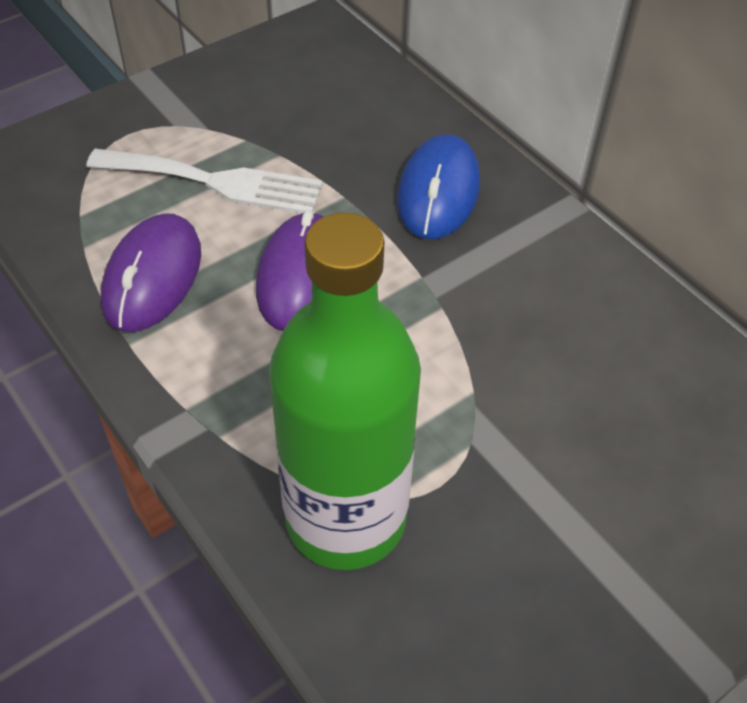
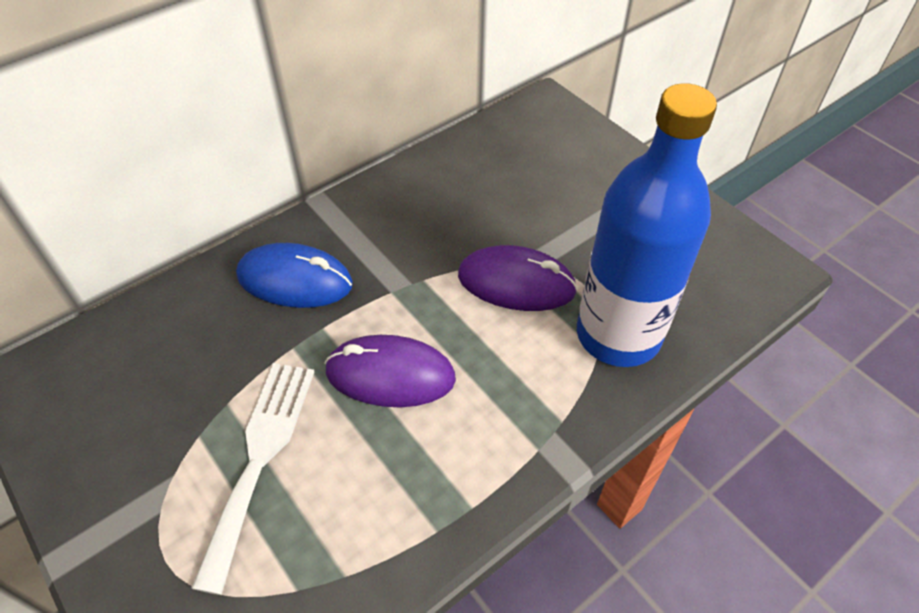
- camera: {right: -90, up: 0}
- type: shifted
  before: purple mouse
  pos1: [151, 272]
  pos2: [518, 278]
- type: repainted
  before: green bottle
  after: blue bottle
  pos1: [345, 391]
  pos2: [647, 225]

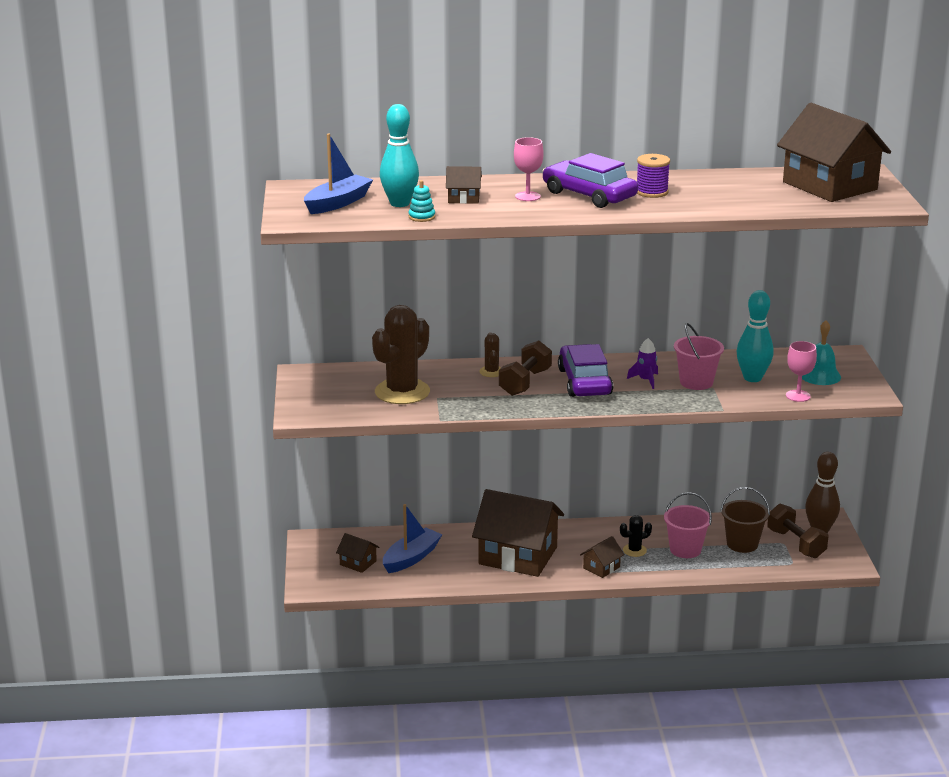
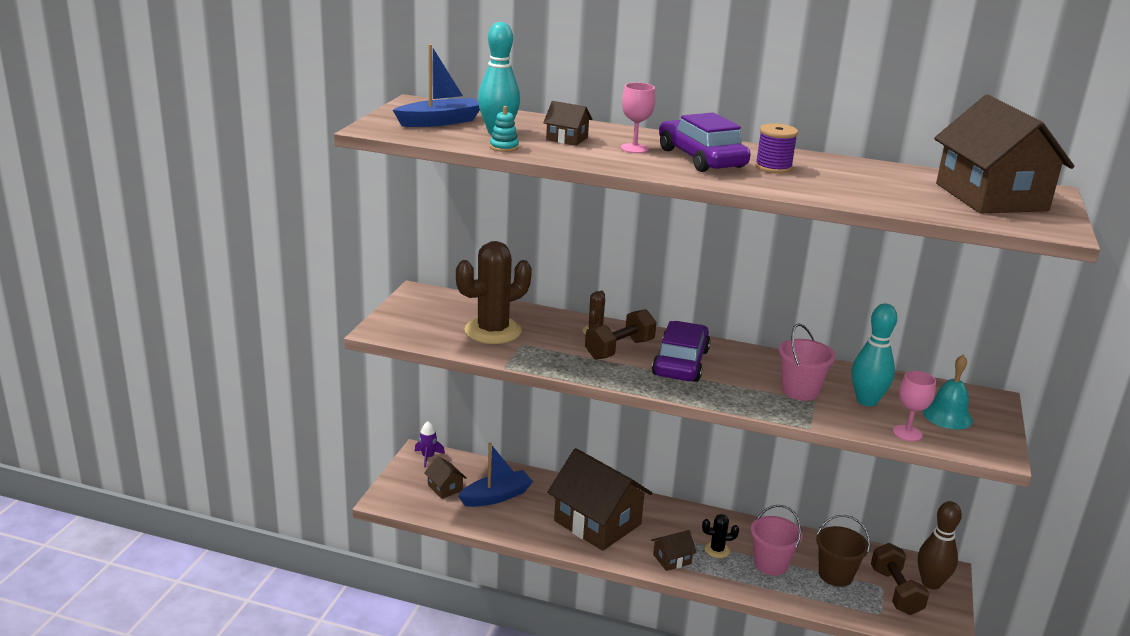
- camera: {right: 20, up: 0}
- type: shifted
  before: purple rocket
  pos1: [642, 363]
  pos2: [430, 444]

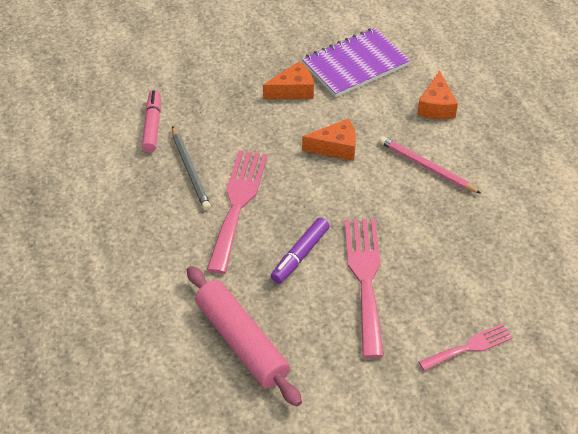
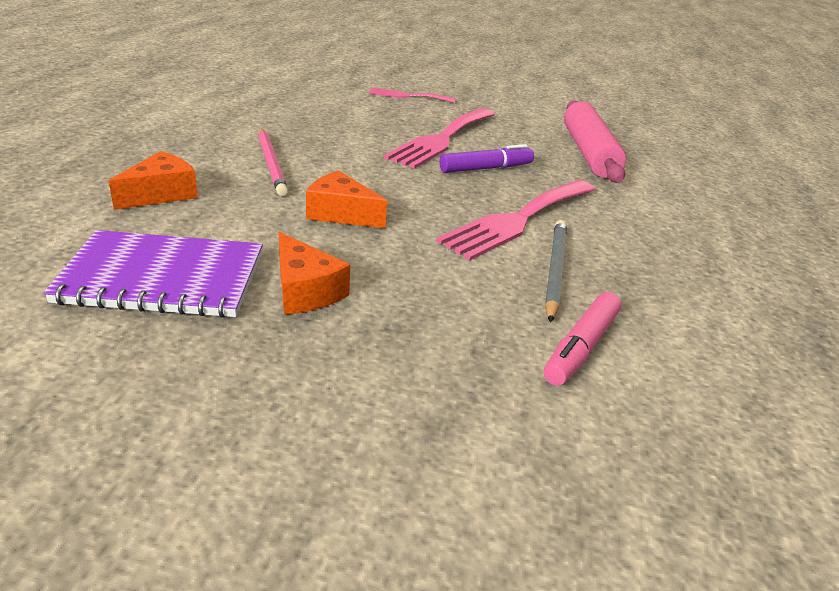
- camera: {right: -150, up: -15}
- type: rotated
  before: orange cheese
  pos1: [288, 80]
  pos2: [314, 273]
  turn: -135

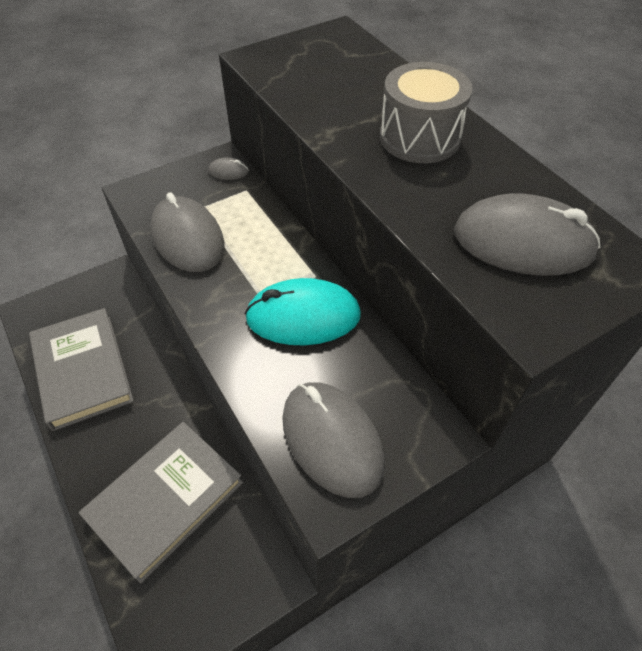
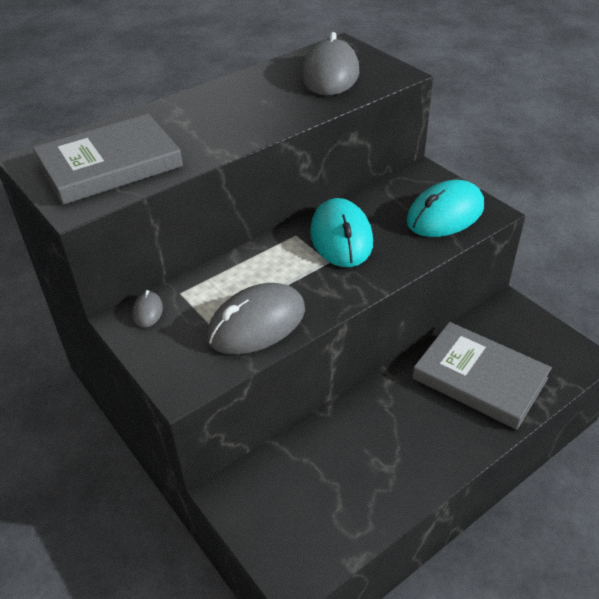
- camera: {right: -95, up: -10}
- type: shifted
  before: grey book
  pos1: [81, 369]
  pos2: [108, 159]
- type: repainted
  before: grey mouse
  after: turquoise mouse
  pos1: [333, 440]
  pos2: [445, 208]
- type: gone
  before: grey drum
  pos1: [426, 112]

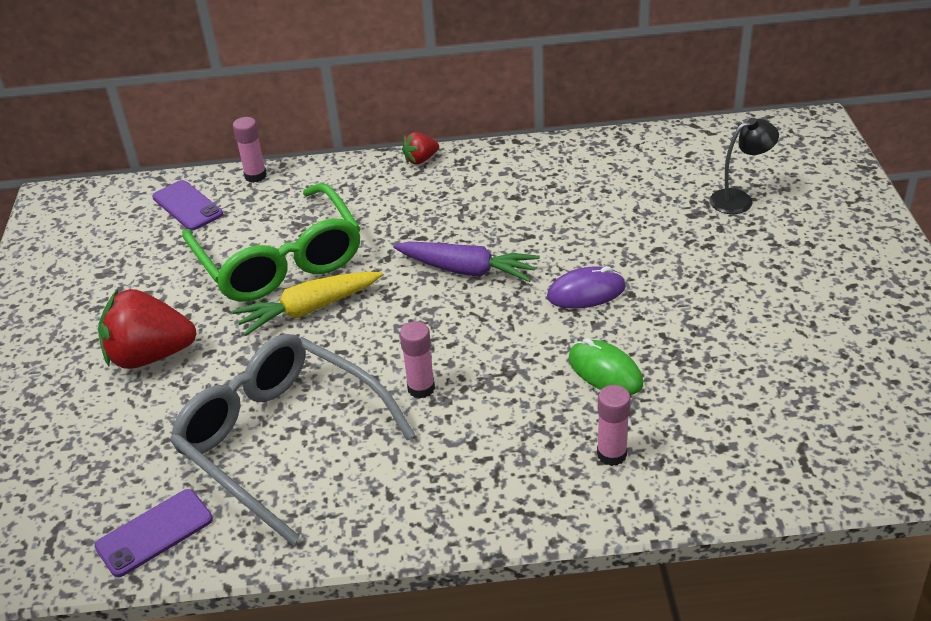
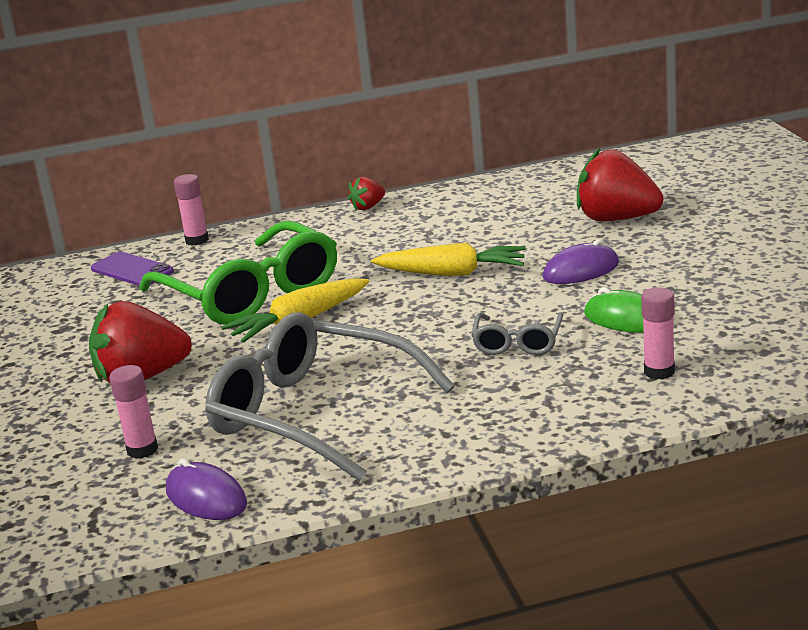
- camera: {right: -10, up: -15}
- type: swapped
  before: purple phone
  after: purple mouse
  pos1: [154, 533]
  pos2: [206, 489]
- type: repainted
  before: purple carrot
  after: yellow carrot
  pos1: [466, 261]
  pos2: [448, 259]
- type: shifted
  before: pink glue stick
  pos1: [417, 359]
  pos2: [133, 412]
- type: gone
  before: black lamp
  pos1: [744, 166]
- type: new
  after: grey glasses
  pos2: [517, 334]
- type: new
  after: red strawberry
  pos2: [620, 184]

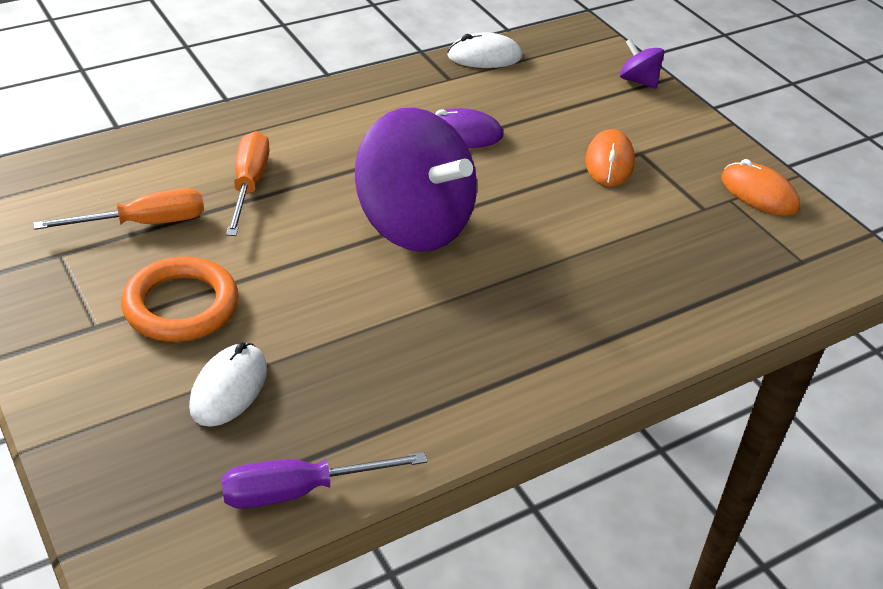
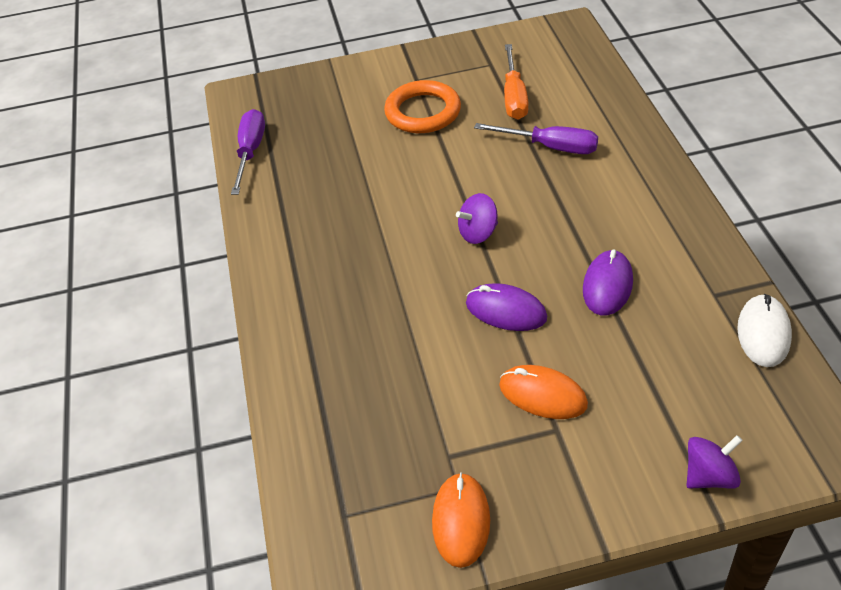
- camera: {right: 115, up: 5}
- type: gone
  before: white mouse
  pos1: [228, 385]
- type: repainted
  before: orange screwdriver
  after: purple screwdriver
  pos1: [248, 183]
  pos2: [536, 138]
- type: scaled
  before: purple spinning top
  pos1: [416, 179]
  pos2: [477, 218]
  scale: 0.42
- type: rotated
  before: orange mouse
  pos1: [761, 187]
  pos2: [461, 520]
  turn: -60
- type: new
  after: purple mouse
  pos2: [506, 307]

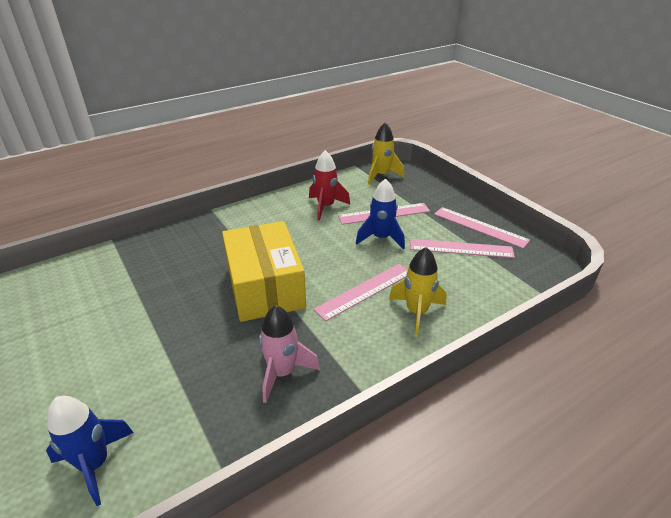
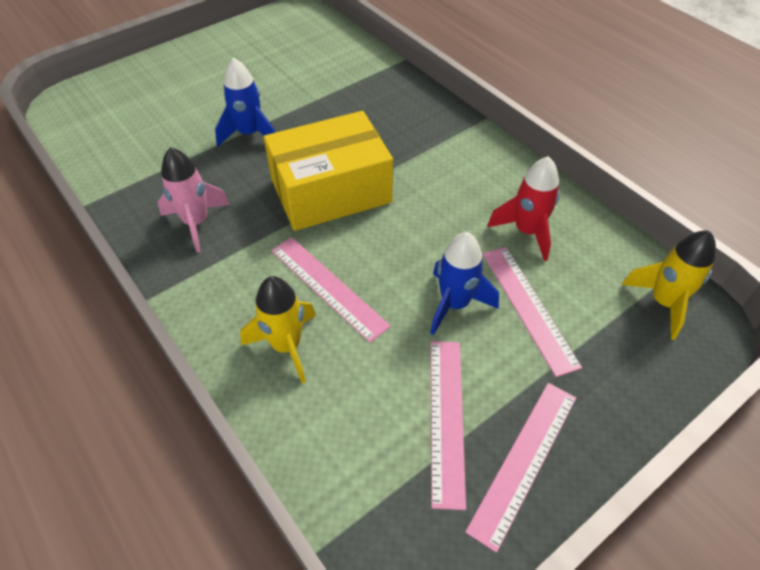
- camera: {right: 85, up: 15}
- type: shifted
  before: blue rocket
  pos1: [90, 451]
  pos2: [245, 102]

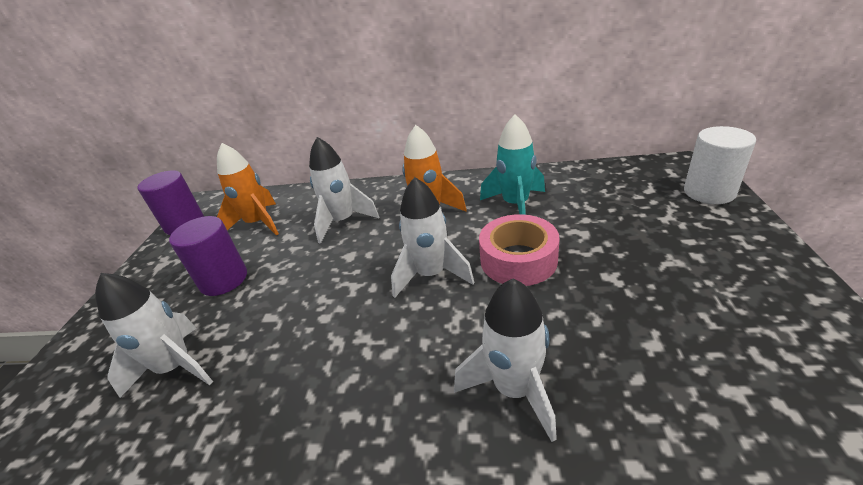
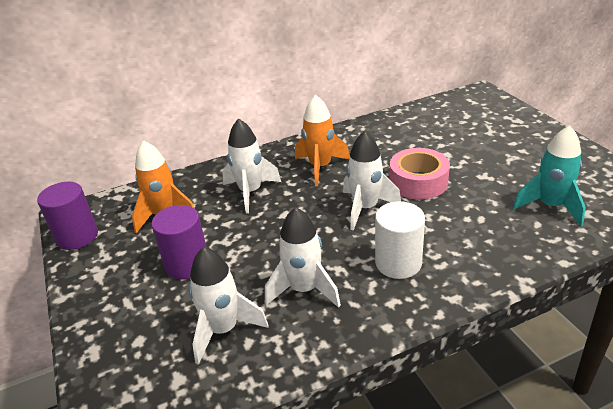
- camera: {right: -30, up: 0}
- type: shifted
  before: white rocket
  pos1: [505, 360]
  pos2: [303, 257]
- type: shifted
  before: turquoise rocket
  pos1: [512, 164]
  pos2: [549, 176]
- type: shifted
  before: white cylinder
  pos1: [720, 165]
  pos2: [400, 240]

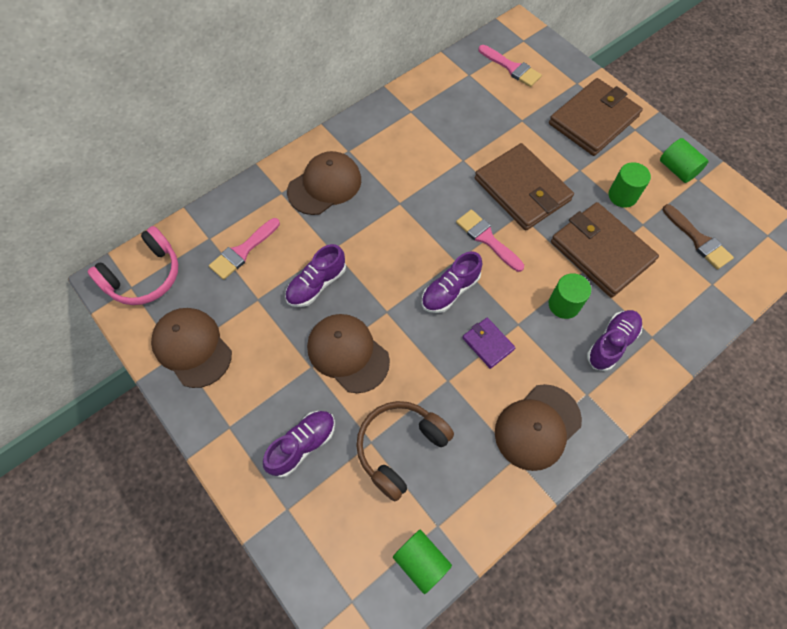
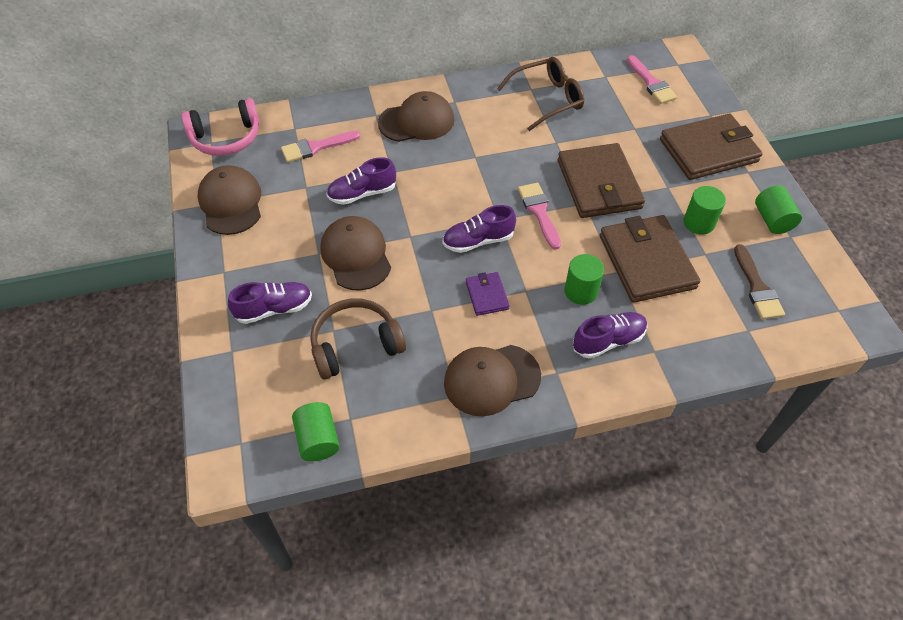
- camera: {right: 25, up: -10}
- type: new
  after: brown glasses
  pos2: [540, 94]

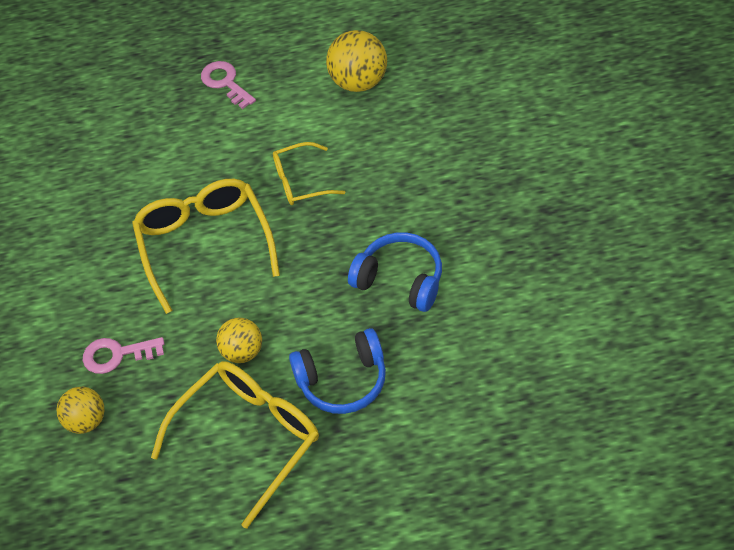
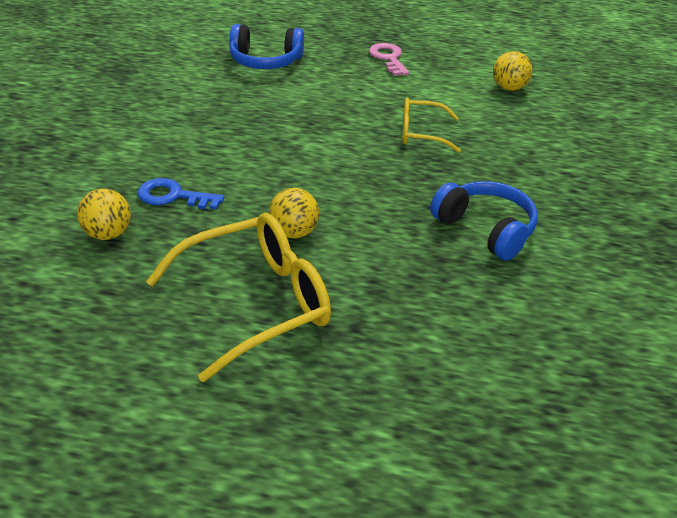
- camera: {right: 15, up: -15}
- type: repainted
  before: pink key
  after: blue key
  pos1: [124, 355]
  pos2: [180, 194]
- type: gone
  before: yellow glasses
  pos1: [206, 246]
- type: shifted
  before: blue headphones
  pos1: [337, 371]
  pos2: [266, 46]
- type: scaled
  before: yellow ball
  pos1: [356, 61]
  pos2: [512, 71]
  scale: 0.66

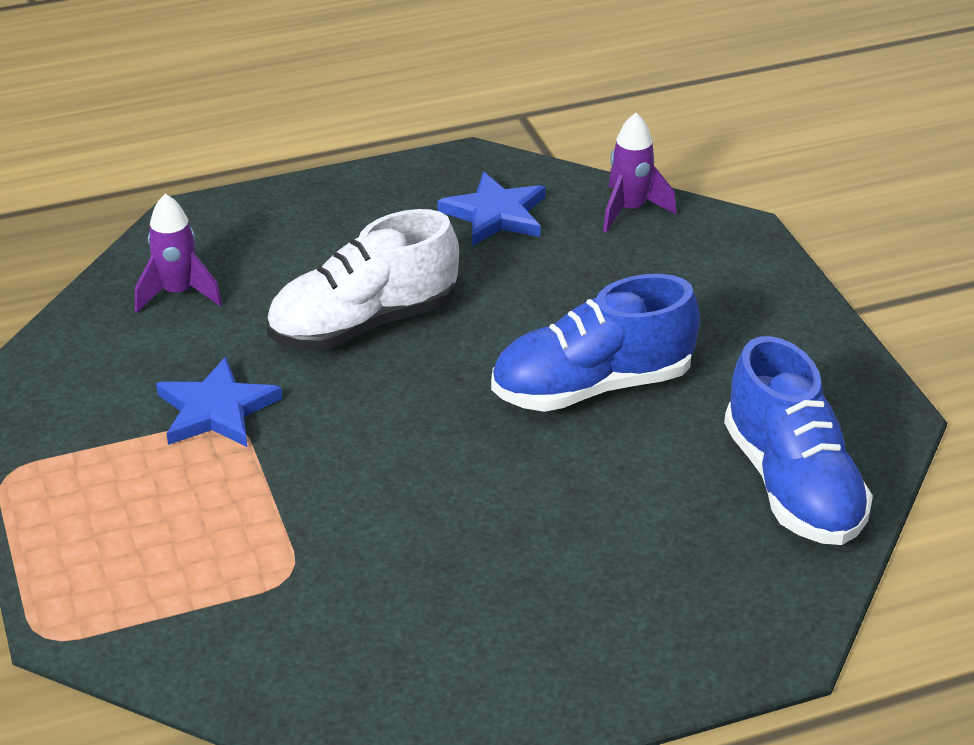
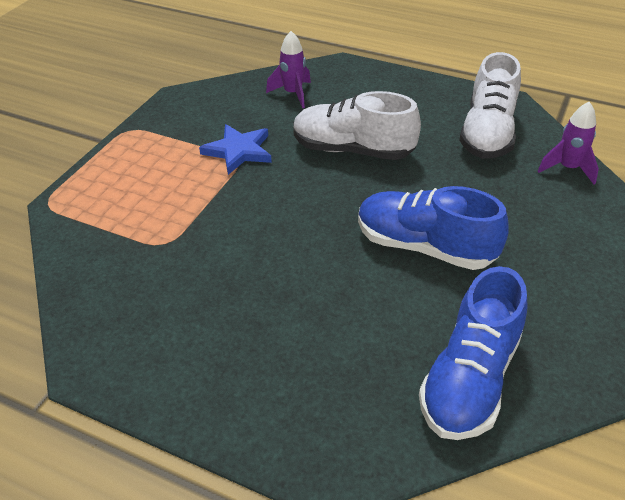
- camera: {right: 45, up: 5}
- type: swapped
  before: blue star
  after: white shoe
  pos1: [491, 209]
  pos2: [490, 105]

